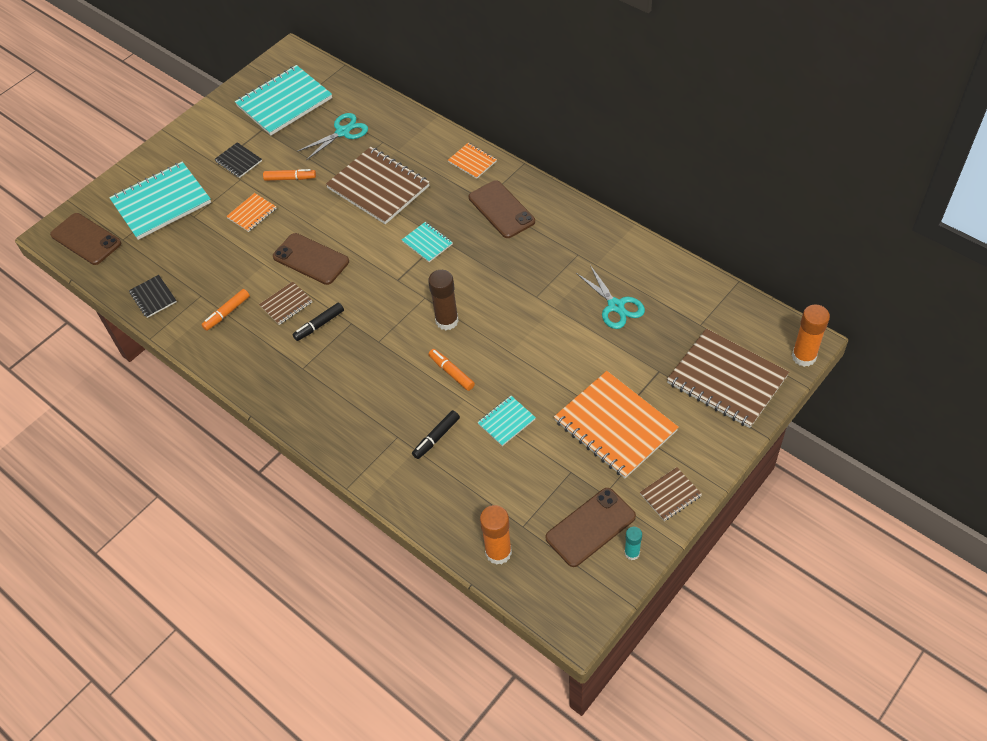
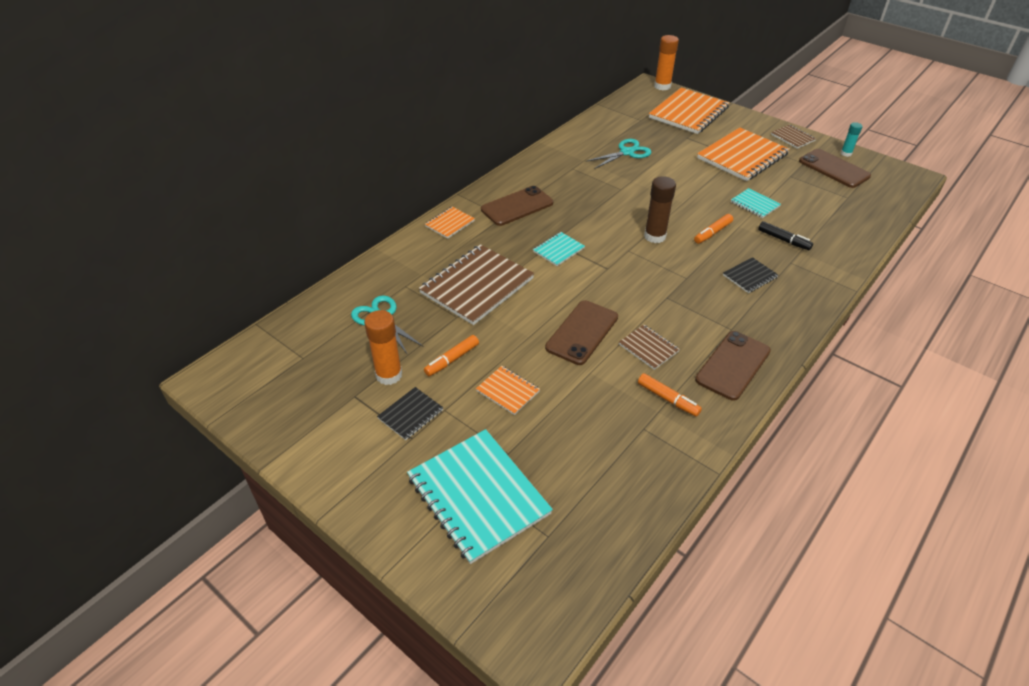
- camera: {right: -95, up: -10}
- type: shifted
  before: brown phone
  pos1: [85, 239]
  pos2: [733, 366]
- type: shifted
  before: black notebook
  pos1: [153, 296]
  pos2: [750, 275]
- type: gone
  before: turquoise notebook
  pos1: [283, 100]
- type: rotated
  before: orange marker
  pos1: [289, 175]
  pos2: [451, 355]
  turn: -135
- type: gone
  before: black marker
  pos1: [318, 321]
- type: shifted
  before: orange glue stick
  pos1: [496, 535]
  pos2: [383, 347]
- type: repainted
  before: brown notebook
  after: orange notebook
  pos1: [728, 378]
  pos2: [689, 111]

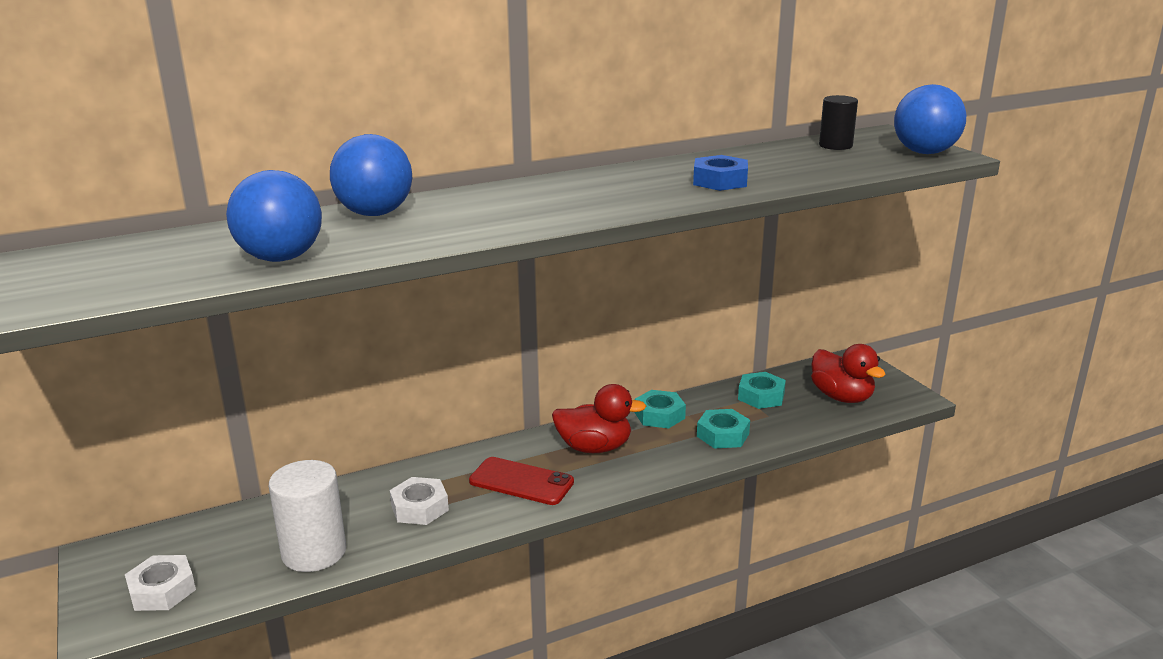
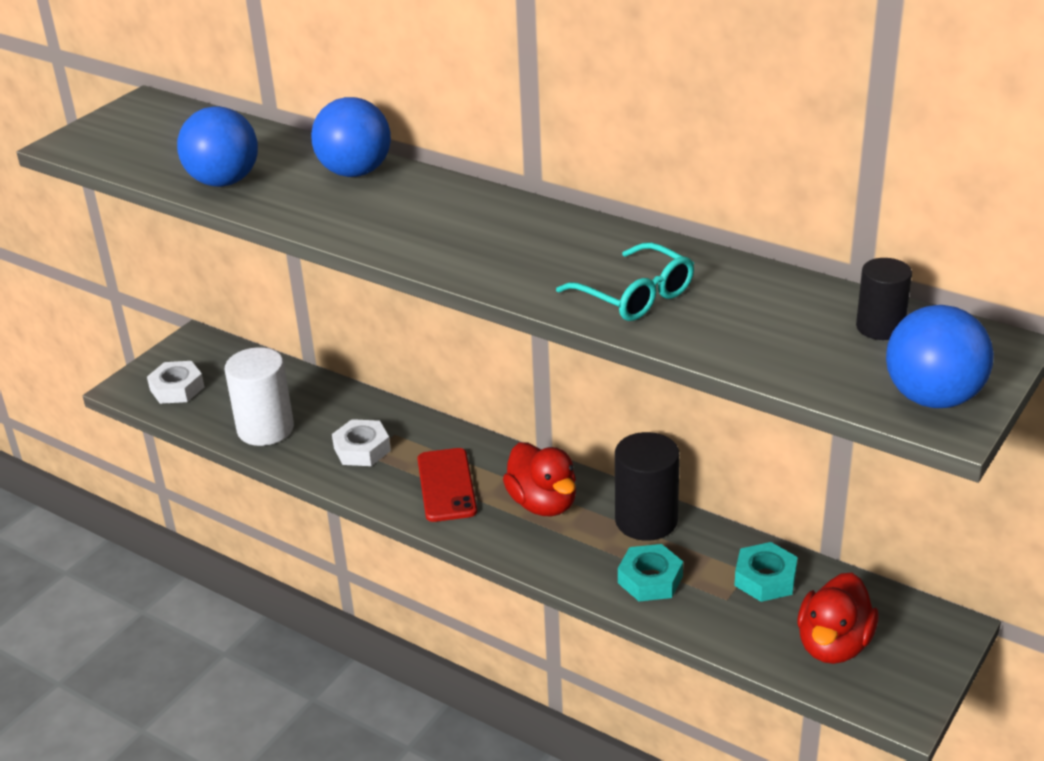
- camera: {right: 60, up: 10}
- type: swapped
  before: turquoise nut
  after: black cylinder
  pos1: [660, 409]
  pos2: [647, 486]
- type: swapped
  before: blue nut
  after: turquoise glasses
  pos1: [720, 173]
  pos2: [625, 281]

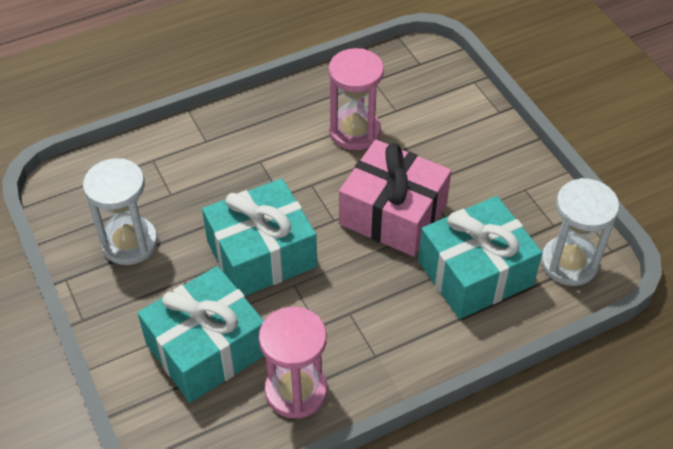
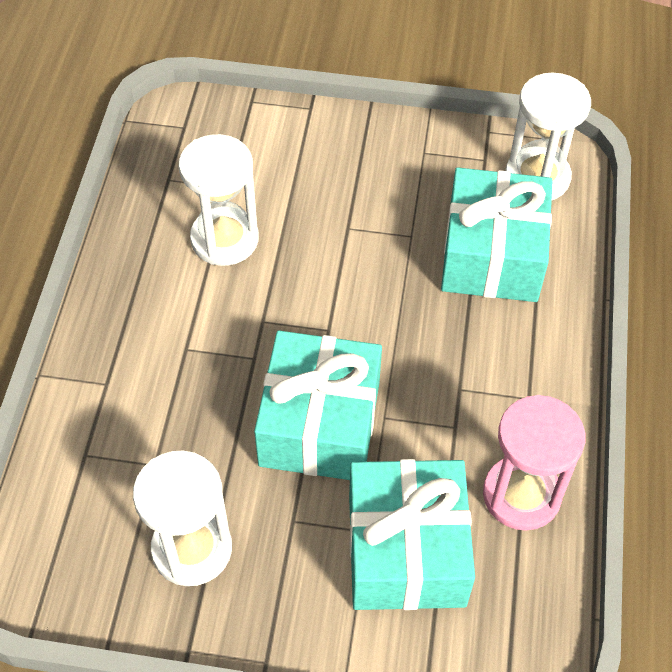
- camera: {right: -55, up: 5}
- type: repainted
  before: pink hourglass
  after: white hourglass
  pos1: [356, 99]
  pos2: [219, 200]
- type: gone
  before: pink gift
  pos1: [395, 198]

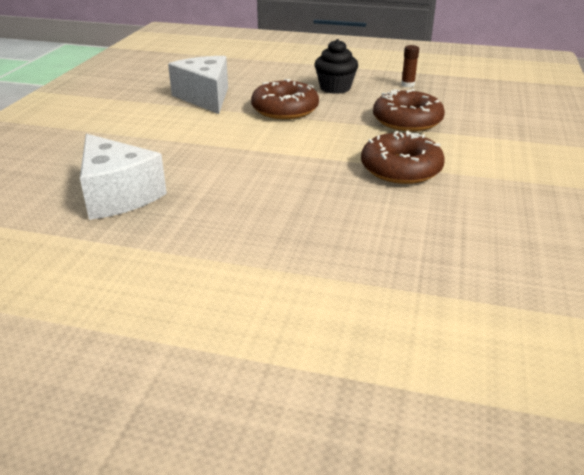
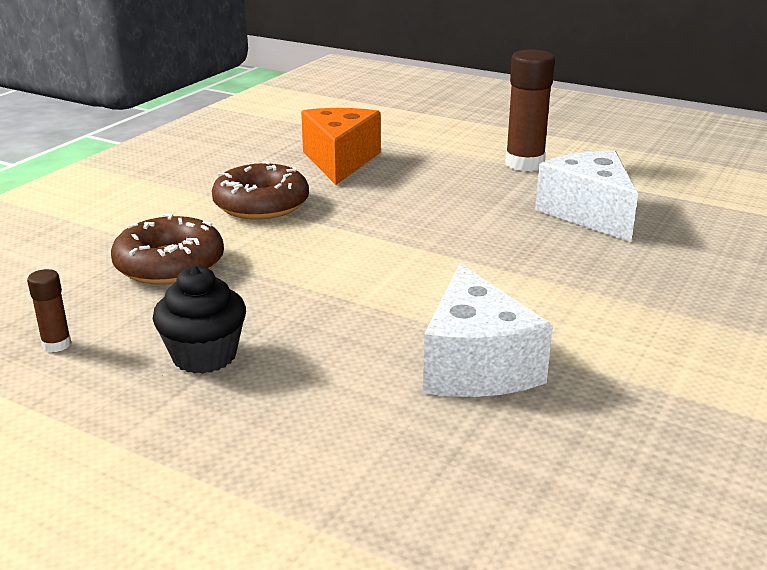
- camera: {right: -165, up: -5}
- type: gone
  before: brown donut
  pos1: [285, 99]
- type: new
  after: orange cheese
  pos2: [341, 146]
- type: new
  after: brown glue stick
  pos2: [530, 110]

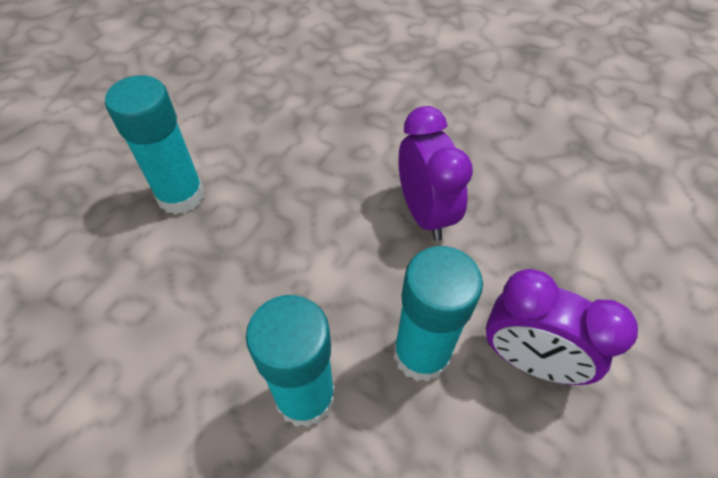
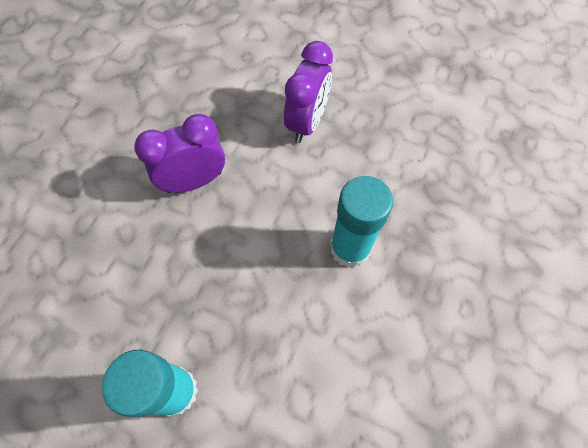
- camera: {right: -95, up: 10}
- type: gone
  before: turquoise glue stick
  pos1: [438, 314]

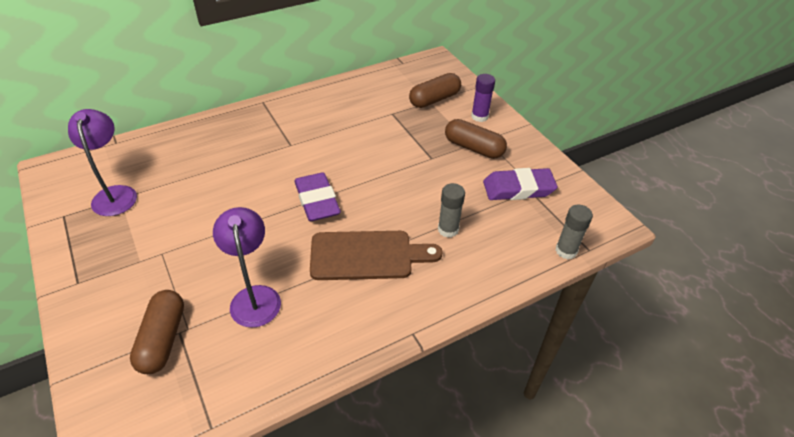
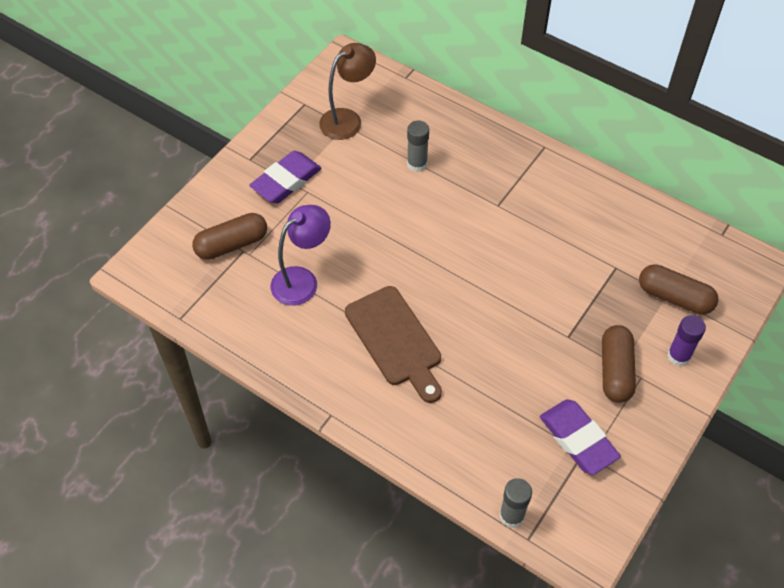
- camera: {right: 65, up: 10}
- type: repainted
  before: purple lamp
  after: brown lamp
  pos1: [102, 162]
  pos2: [347, 91]
- type: shifted
  before: purple eraser
  pos1: [318, 196]
  pos2: [285, 177]
- type: shifted
  before: grey glue stick
  pos1: [451, 210]
  pos2: [418, 146]

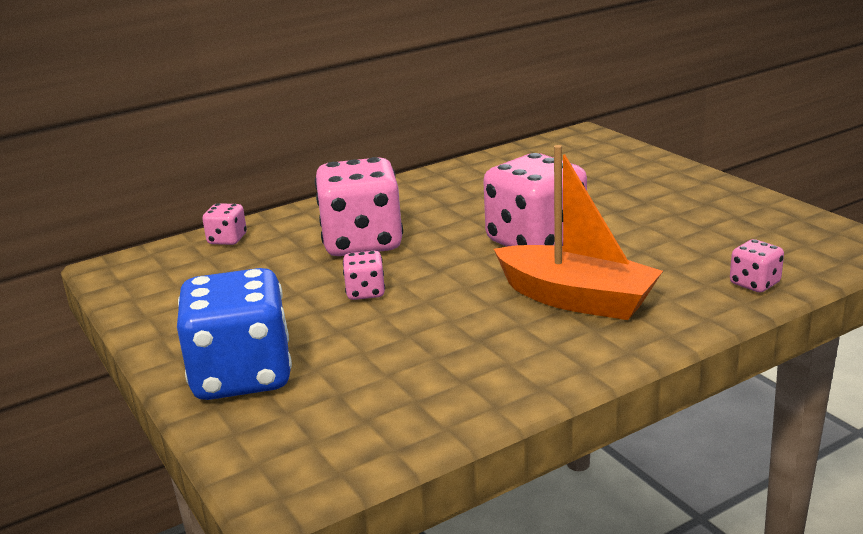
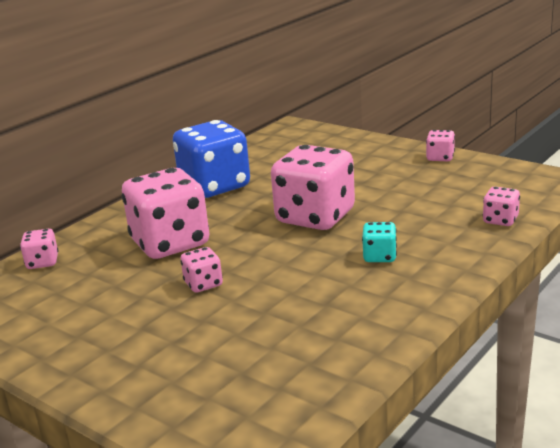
- camera: {right: -20, up: 0}
- type: shifted
  before: blue dice
  pos1: [234, 334]
  pos2: [211, 159]
- type: swapped
  before: orange boat
  after: turquoise dice
  pos1: [578, 232]
  pos2: [379, 242]
- type: new
  after: pink dice
  pos2: [440, 145]

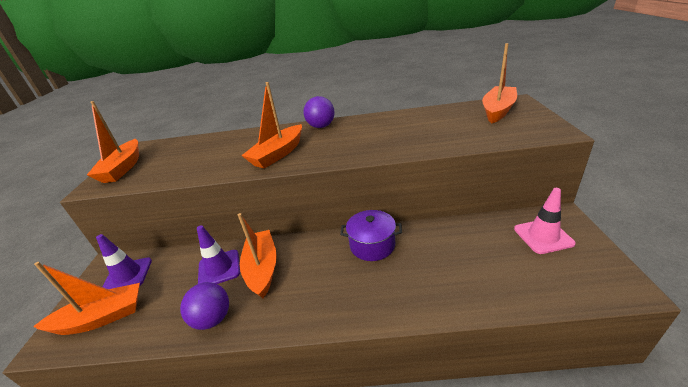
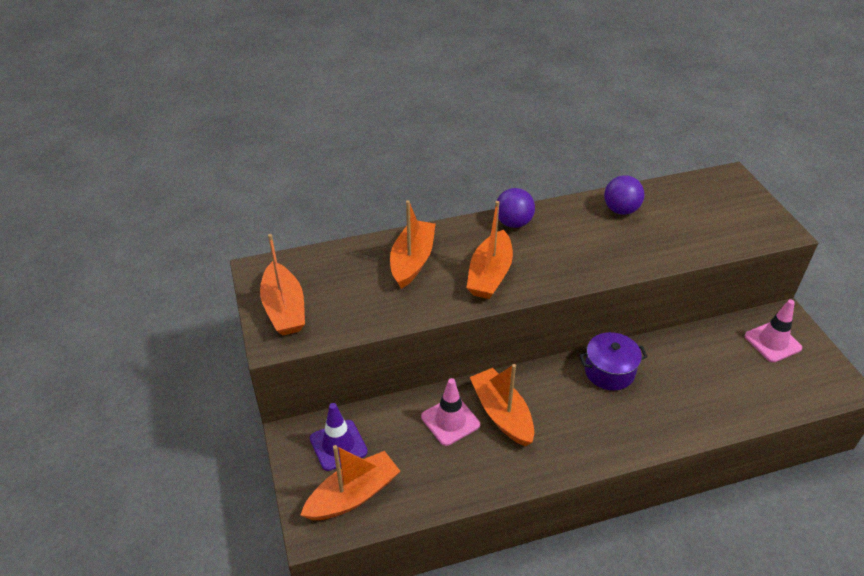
- camera: {right: -20, up: 10}
- type: shifted
  before: purple ball
  pos1: [204, 306]
  pos2: [624, 195]
- type: repainted
  before: purple traffic cone
  after: pink traffic cone
  pos1: [218, 254]
  pos2: [450, 412]
- type: shifted
  before: orange boat
  pos1: [499, 83]
  pos2: [413, 244]

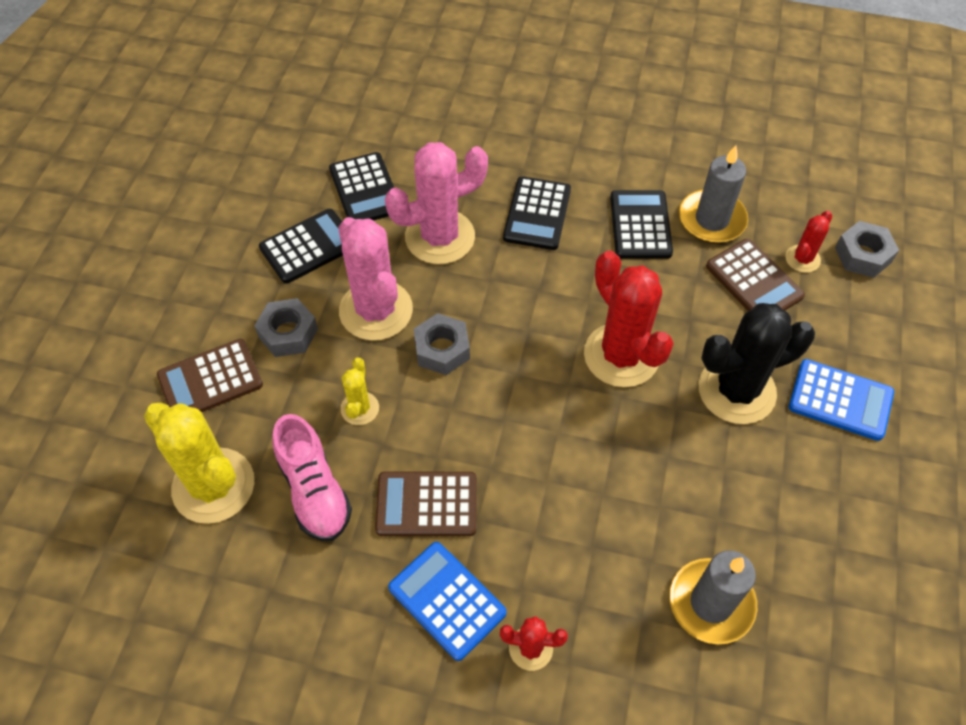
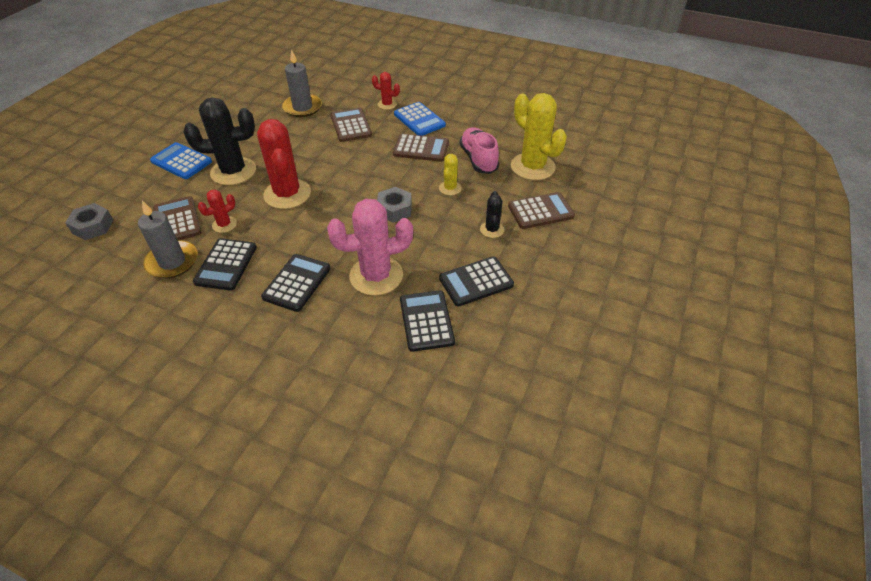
- camera: {right: -170, up: -10}
- type: swapped
  before: grey nut
  after: black cactus
  pos1: [286, 327]
  pos2: [492, 214]
- type: gone
  before: pink cactus
  pos1: [375, 279]
- type: shifted
  before: red cactus
  pos1: [808, 242]
  pos2: [217, 211]
- type: new
  after: brown calculator
  pos2: [351, 125]

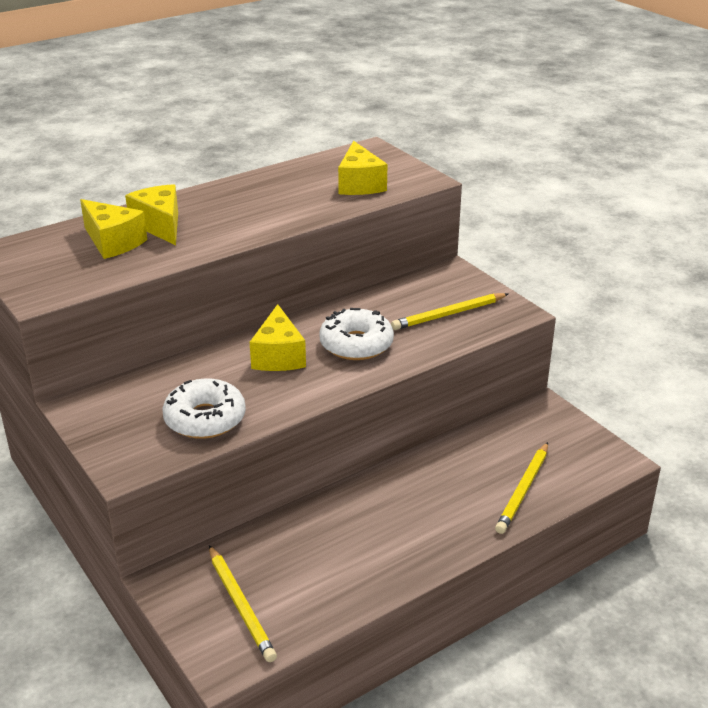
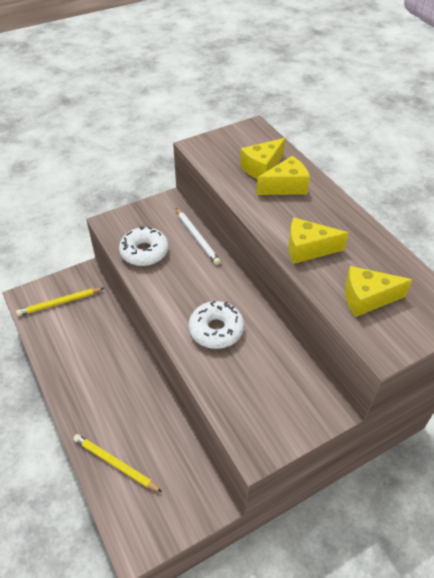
- camera: {right: 95, up: 15}
- type: shifted
  before: yellow cheese
  pos1: [278, 337]
  pos2: [318, 240]
- type: gone
  before: yellow pencil
  pos1: [449, 311]
- type: new
  after: white pencil
  pos2: [198, 236]

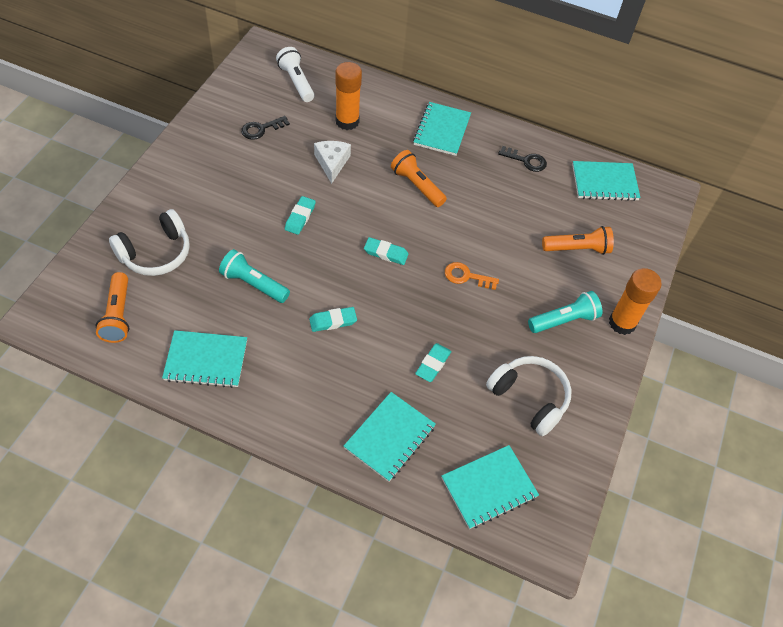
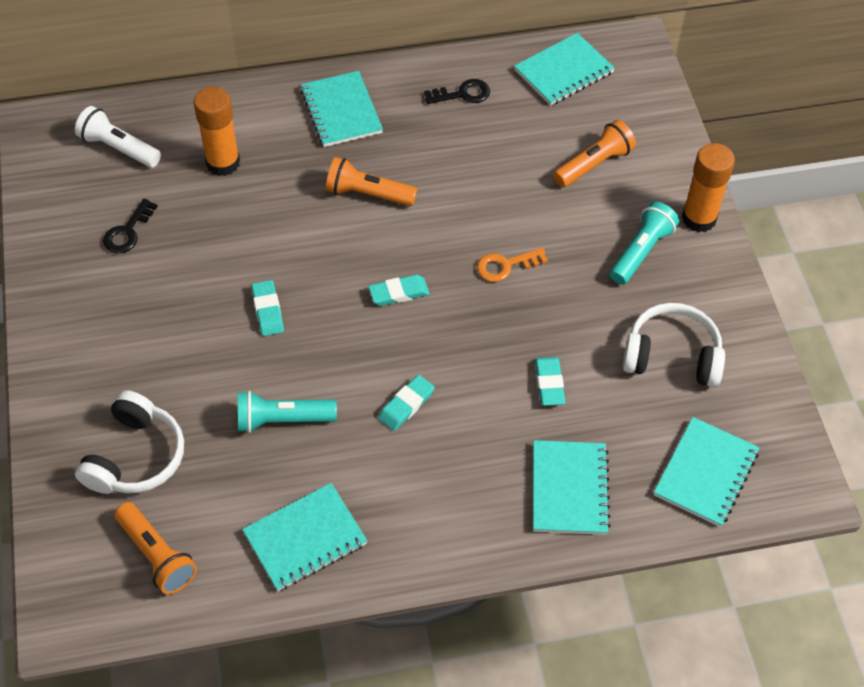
- camera: {right: -30, up: 0}
- type: gone
  before: white cheese
  pos1: [332, 162]

